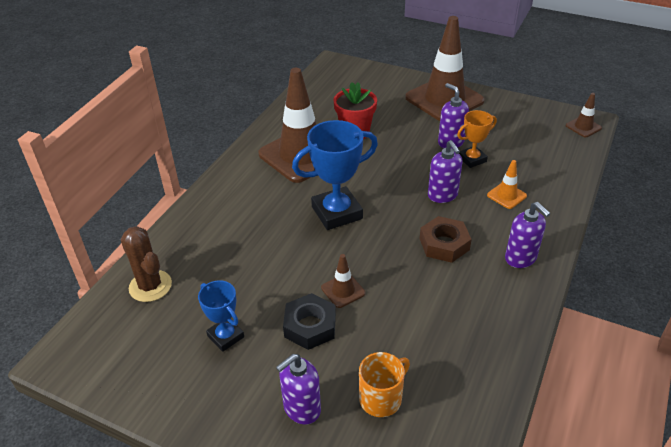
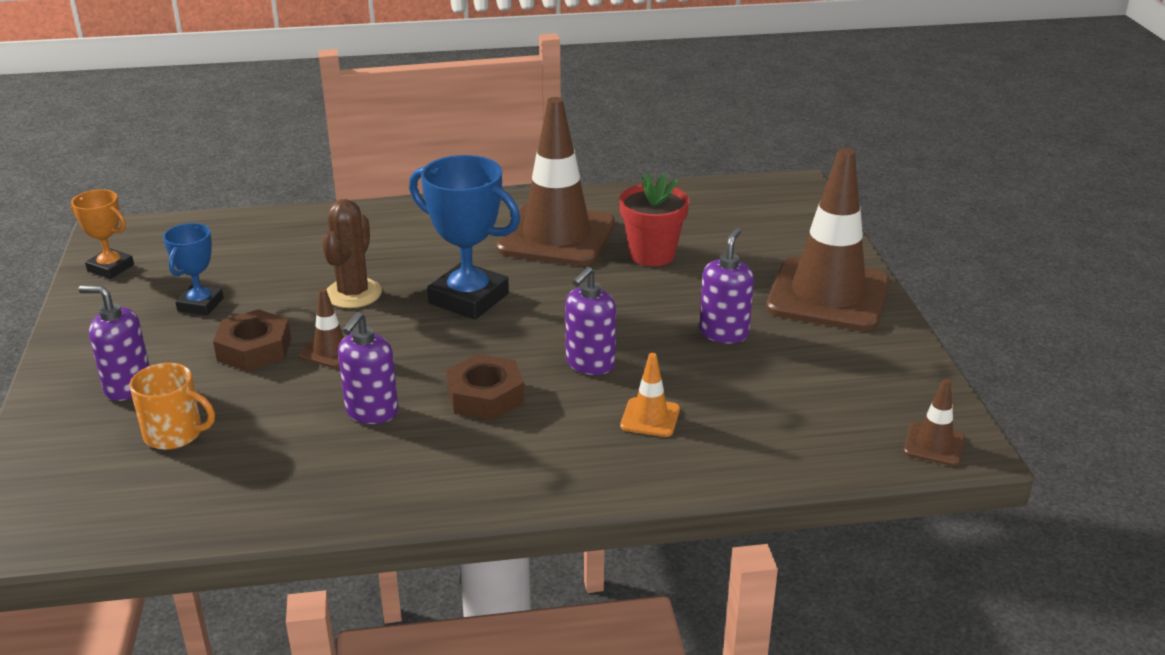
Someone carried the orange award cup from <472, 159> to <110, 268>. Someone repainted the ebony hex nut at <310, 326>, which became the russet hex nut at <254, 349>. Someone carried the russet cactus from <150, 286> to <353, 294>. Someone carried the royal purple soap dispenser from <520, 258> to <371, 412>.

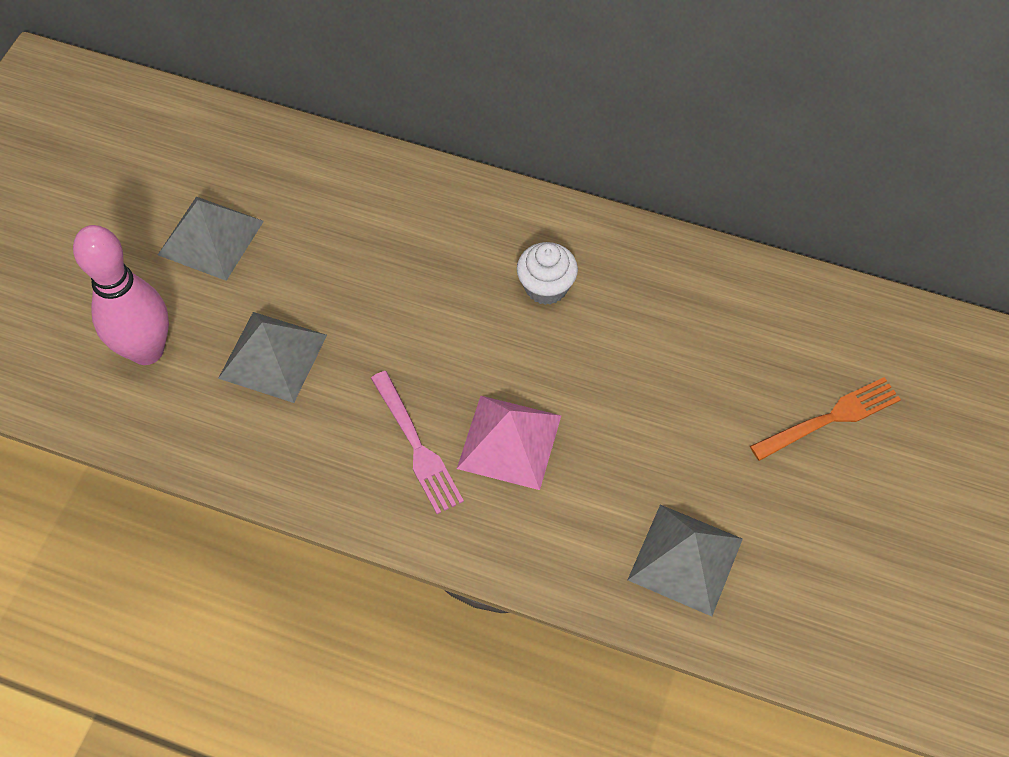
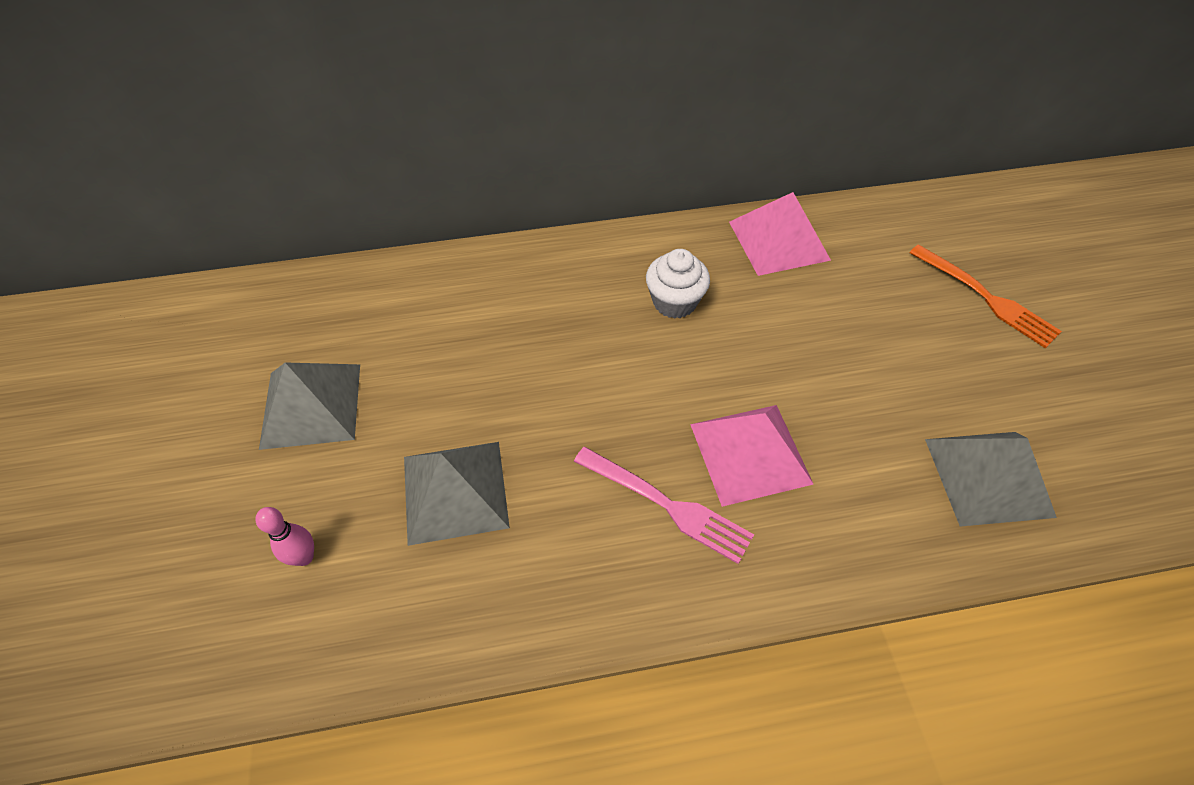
Someone scaled the rosy tenpin at <147, 350> by 0.42. Someone put down the rosy solid pyramid at <779, 240>. Someone rotated the orange fork at <830, 418> by 105 degrees clockwise.

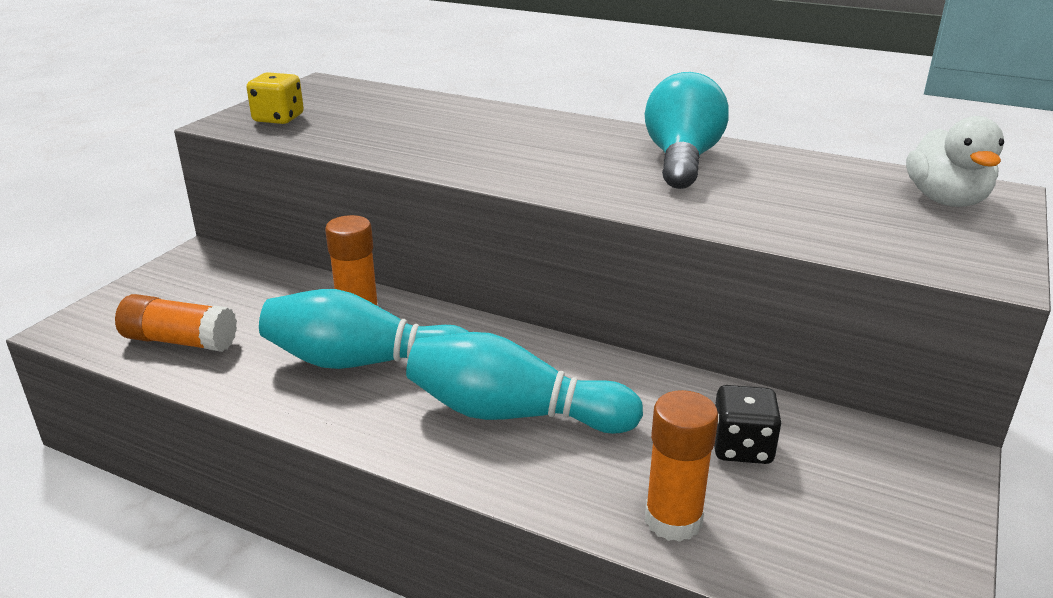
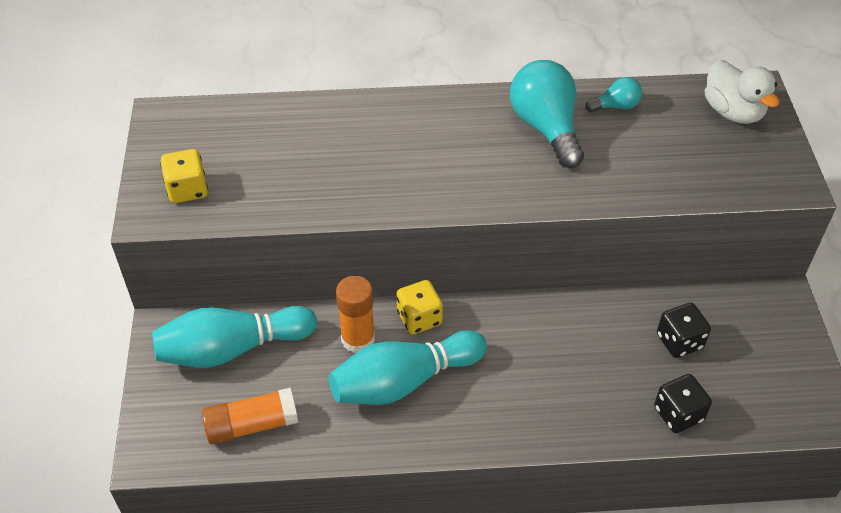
Someone carried the aqua tenpin from <514, 414> to <232, 349>. Someone put down the bright yellow game die at <419, 318>. Someone put down the aqua lightbulb at <616, 106>. Someone swapped the orange glue at <673, 520> for the ebony game die at <678, 414>.

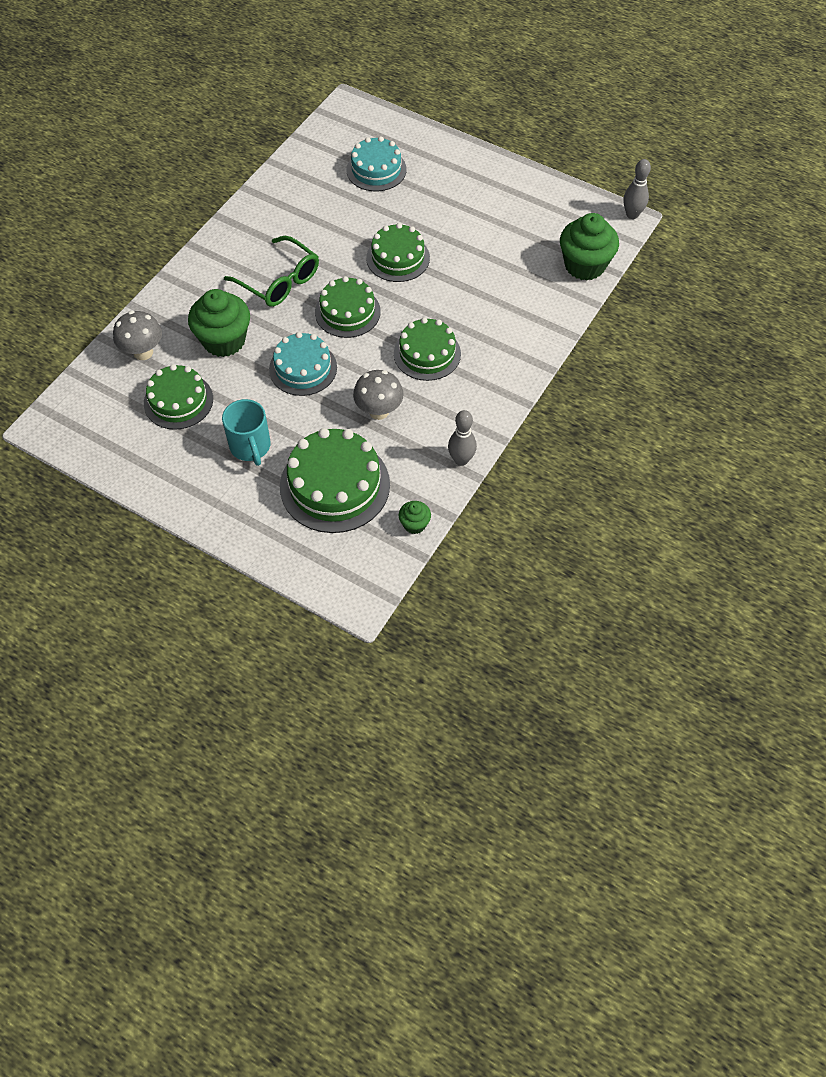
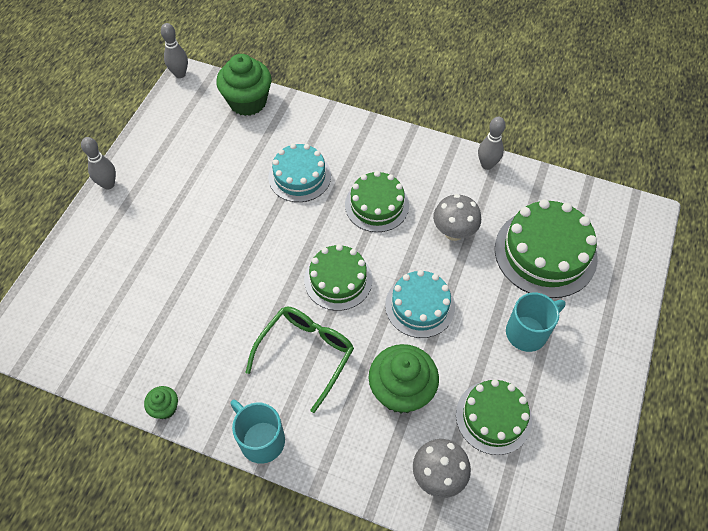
Someone put down the grey tenpin at <108, 184>. Someone carried the green fairy cake from <414, 524> to <165, 408>. Someone put down the aqua tea mug at <261, 439>. Someone carried the aqua gateau from <376, 170> to <299, 176>. Someone took away the green gateau at <398, 258>.

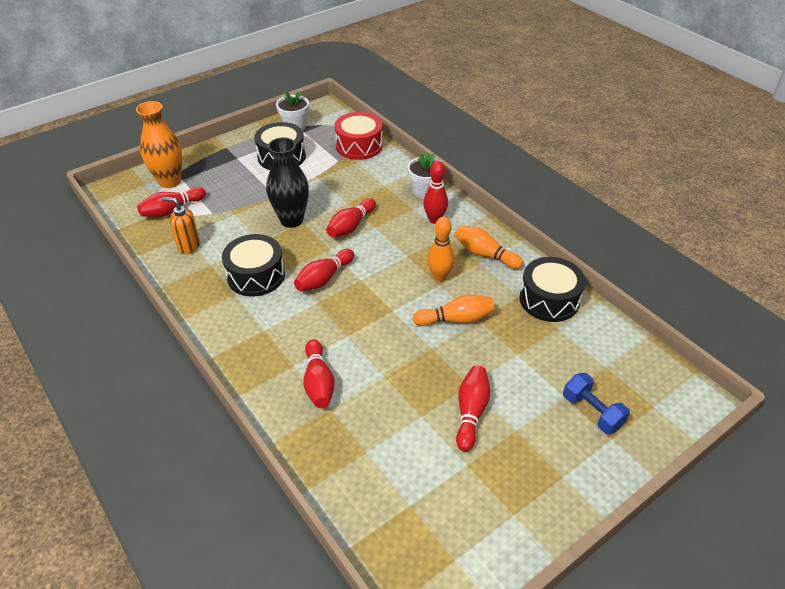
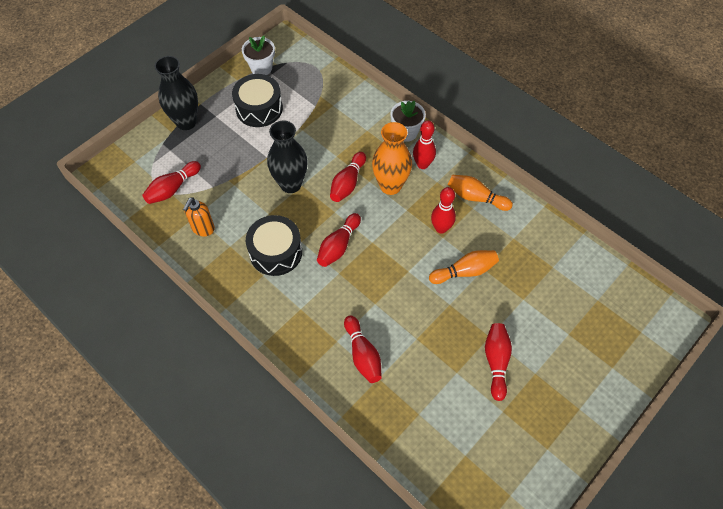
Someone put down the ebony vase at <186, 122>. Someone rotated the orange soap dispenser at <189, 246> by 75 degrees counterclockwise. Someone carried the orange vase from <170, 181> to <390, 186>. Someone repainted the orange tenpin at <439, 277>, which became the crimson tenpin at <441, 228>. Someone took away the crimson snare drum at <359, 146>. Someone took away the ebony snare drum at <549, 299>. Someone took away the blue dumbbell at <592, 412>.

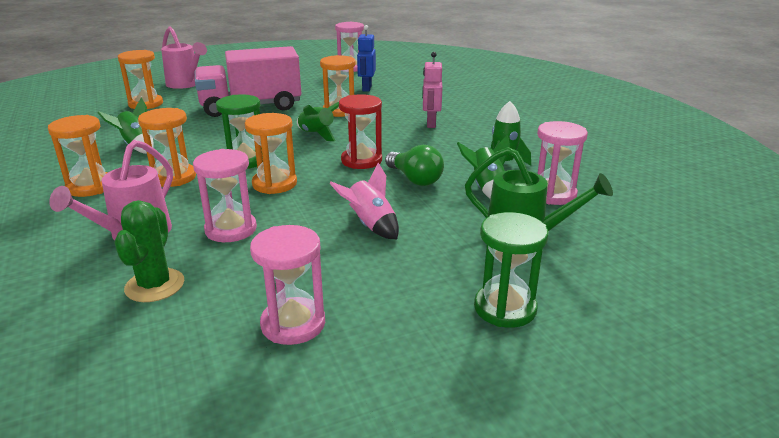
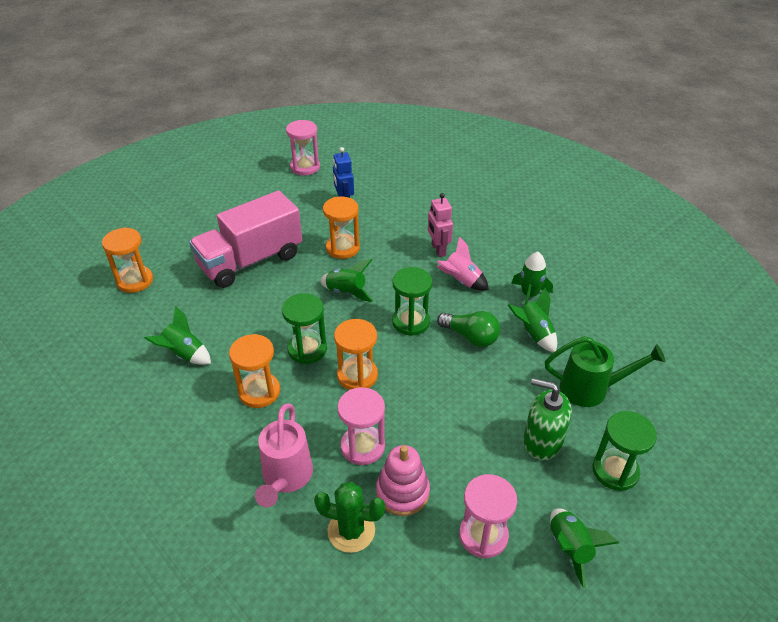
Someone rotated the green cactus at <155, 285> by 60 degrees counterclockwise. Someone put down the rosy stacking rings at <402, 492>. Someone repainted the crimson hourglass at <361, 160>, which became the green hourglass at <411, 322>. Someone carried the rosy rocket from <370, 225> to <461, 281>. Someone put down the green soap dispenser at <542, 442>. Someone put down the green rocket at <570, 548>. Someone took away the orange hourglass at <90, 187>. Someone took away the rosy sprinkling can at <186, 84>. Someone took away the rosy hourglass at <553, 194>.

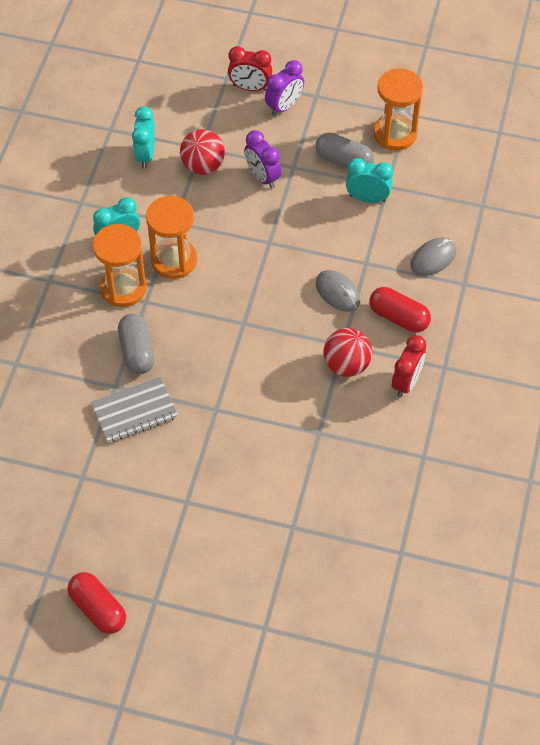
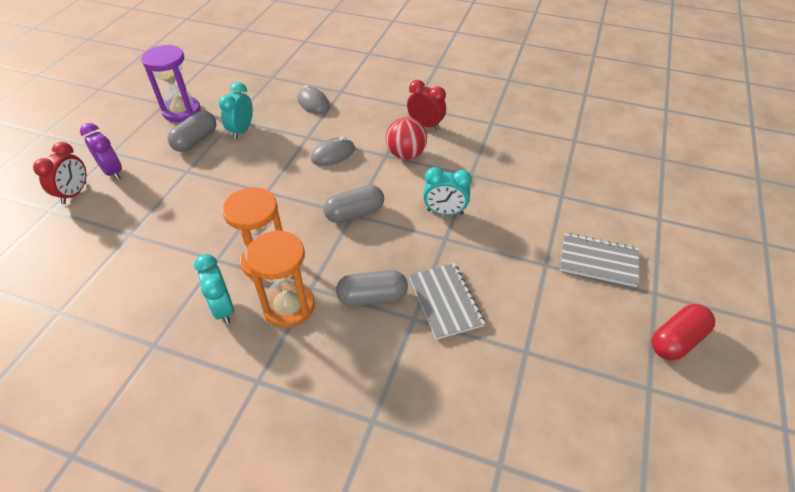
Someone repainted the orange hourglass at <395, 134>, which became the royal purple hourglass at <182, 111>. Someone put down the grey pill shape at <355, 213>. Someone carried the aqua alarm clock from <145, 155> to <445, 212>. Someone put down the grey exercise book at <598, 261>. Someone took away the crimson ball at <203, 166>. Someone took away the royal purple alarm clock at <262, 177>. Someone took away the crimson pill shape at <398, 317>.

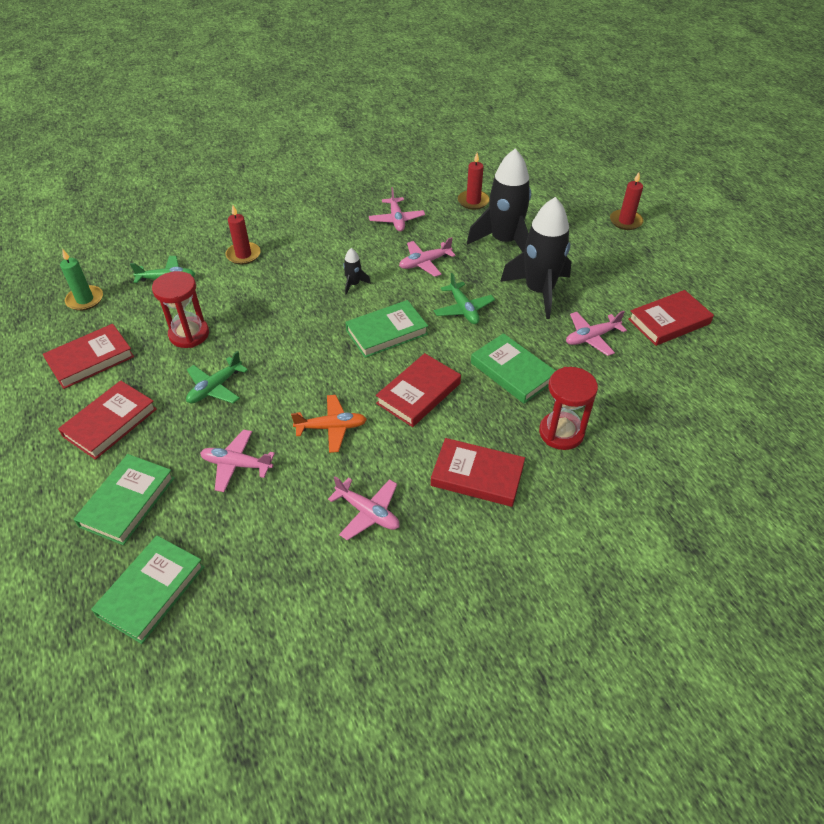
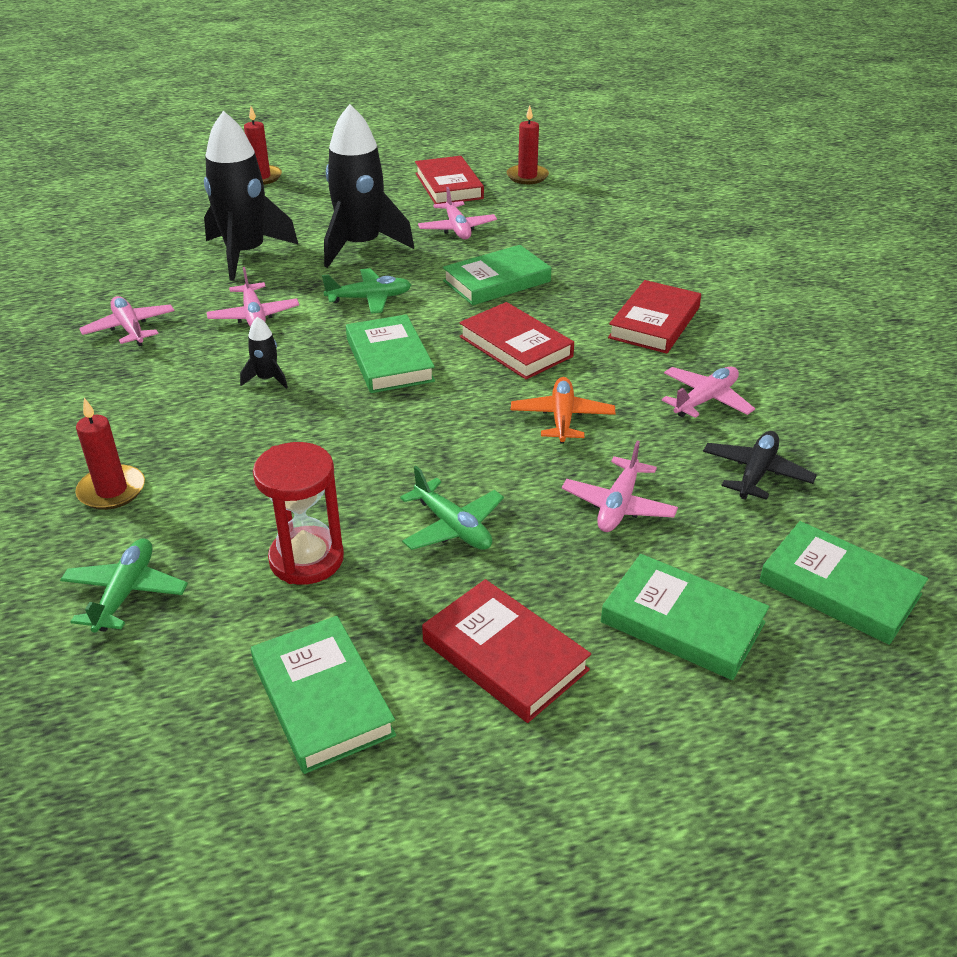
Someone rotated the rosy plane at <396, 220> by 120 degrees counterclockwise. Someone repainted the crimson hardcover at <91, 359>, which became the green hardcover at <322, 698>. Someone carried the crimson pillar candle from <473, 201> to <527, 176>. Someone put down the ebony plane at <756, 473>. Someone took away the green pillar candle at <85, 300>. Someone took away the crimson hourglass at <561, 432>.

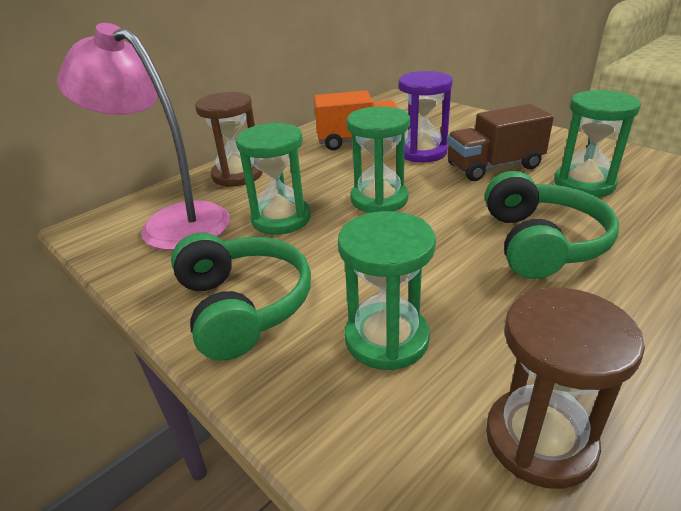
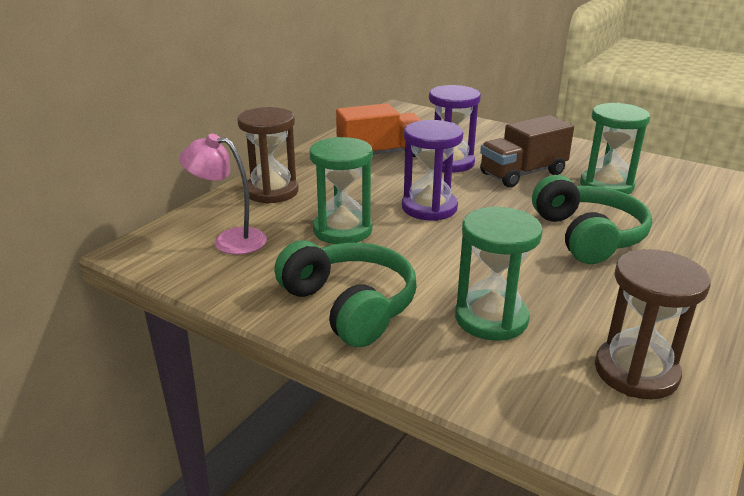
Someone scaled the rosy reading lamp at <172, 222> by 0.59. Someone repainted the green hourglass at <379, 199>, which became the royal purple hourglass at <429, 208>.

